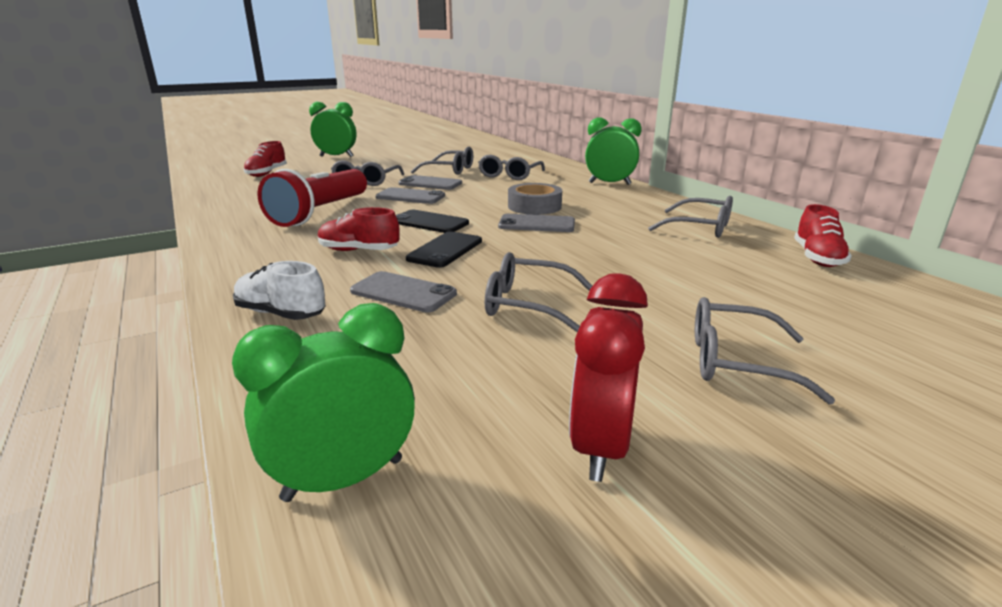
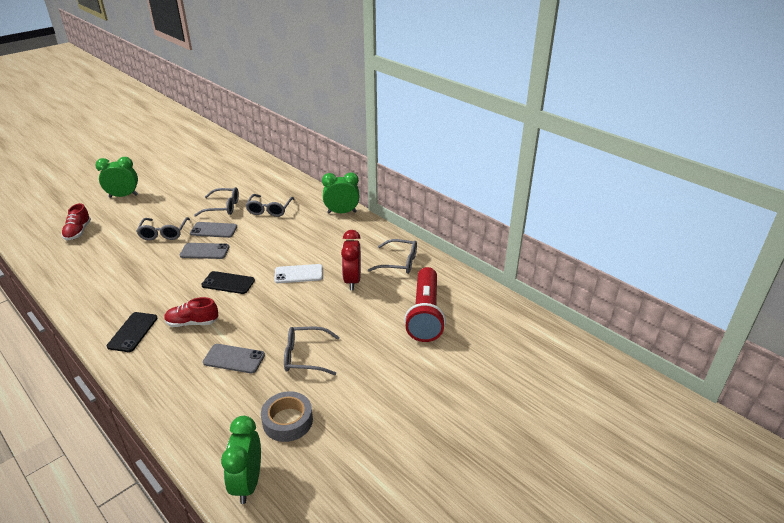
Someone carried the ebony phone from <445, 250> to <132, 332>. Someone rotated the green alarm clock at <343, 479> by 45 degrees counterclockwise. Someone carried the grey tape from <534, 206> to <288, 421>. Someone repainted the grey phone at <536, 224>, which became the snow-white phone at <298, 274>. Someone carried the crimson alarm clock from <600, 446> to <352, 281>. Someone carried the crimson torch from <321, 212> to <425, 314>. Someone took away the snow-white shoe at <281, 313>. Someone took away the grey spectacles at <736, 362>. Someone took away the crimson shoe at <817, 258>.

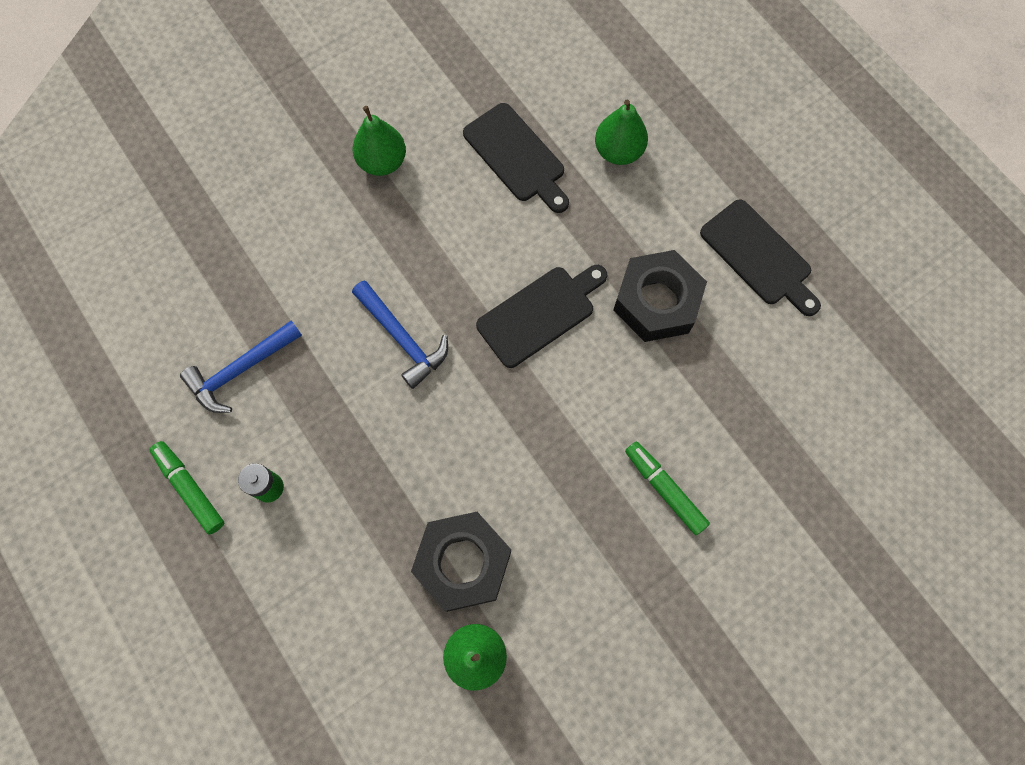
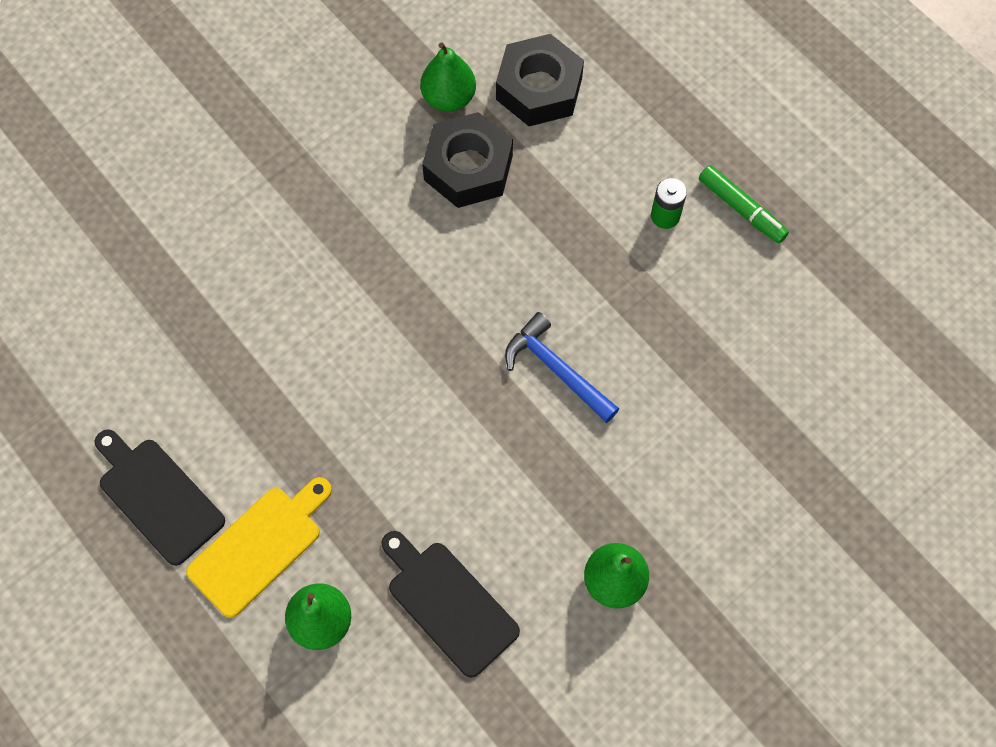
Someone put down the bright yellow chopping board at <259, 546>. Someone carried the ebony hex nut from <657, 301> to <539, 88>. Someone took away the blue claw hammer at <241, 370>. Someone took away the ebony chopping board at <540, 313>. Someone took away the green marker pen at <664, 489>.

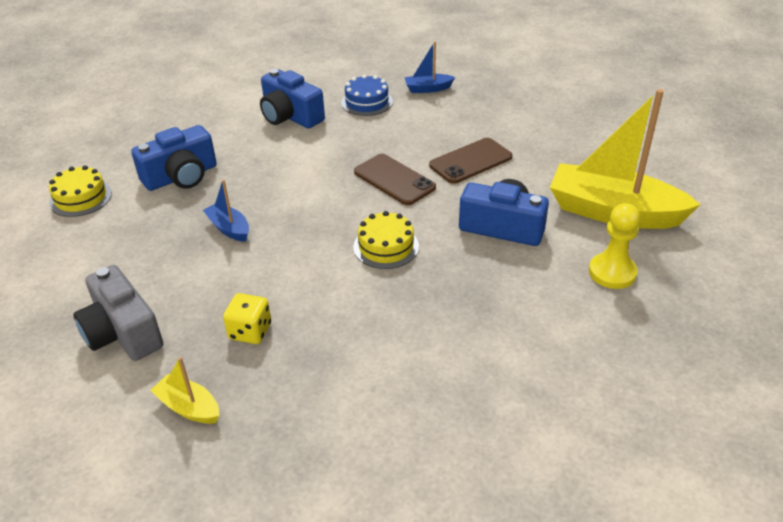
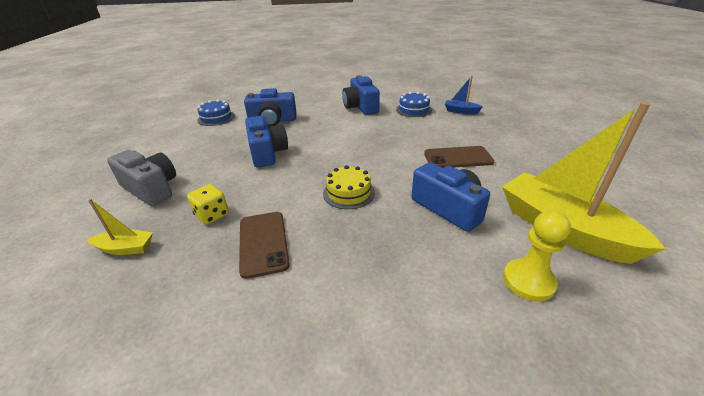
Someone rotated the bright yellow toy boat at <189, 407> by 120 degrees clockwise. Someone rotated the grey photo camera at <122, 332> by 135 degrees clockwise. Someone repainted the bright yellow gateau at <80, 198>, which became the blue gateau at <216, 118>. Someone carried the russet phone from <394, 180> to <263, 243>. Someone swapped the blue toy boat at <229, 228> for the blue photo camera at <267, 152>.

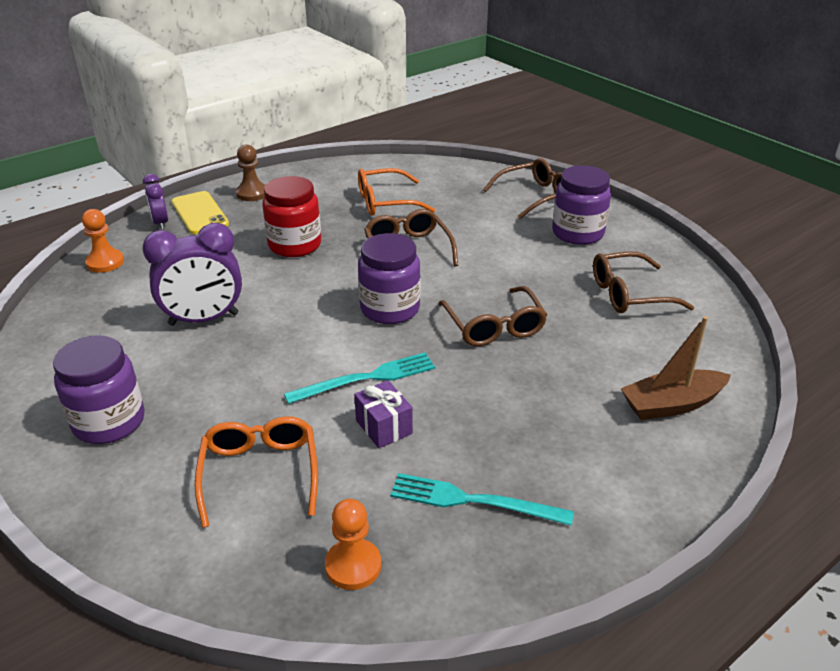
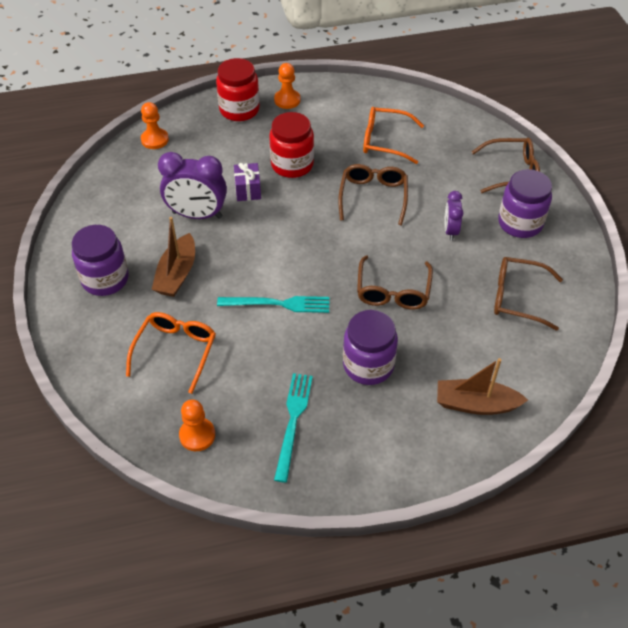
Someone put down the russet toy boat at <177, 274>. Someone swapped the bright yellow phone at <199, 213> for the crimson preserve jar at <239, 110>. Someone carried the royal purple wrapped gift from <384, 427> to <248, 190>. Someone repainted the russet pawn at <252, 193>, which became the orange pawn at <287, 100>. Someone rotated the aqua fork at <474, 501> by 60 degrees clockwise. Someone carried the royal purple preserve jar from <390, 309> to <368, 365>. Someone carried the royal purple alarm clock from <160, 223> to <450, 230>.

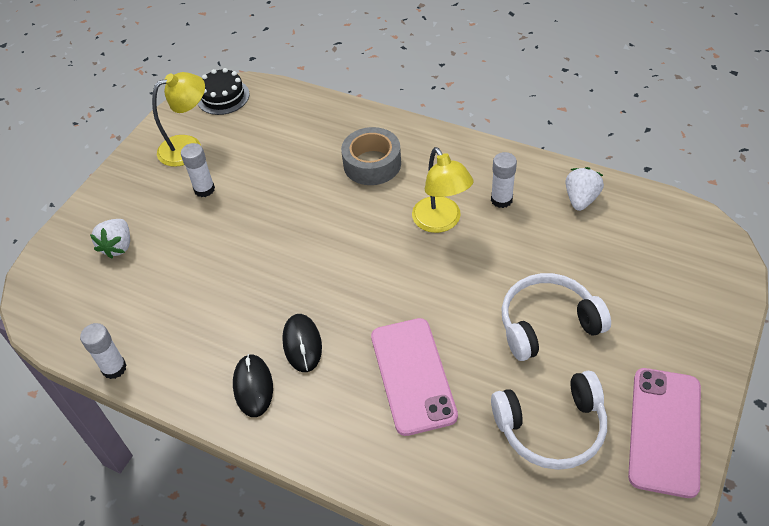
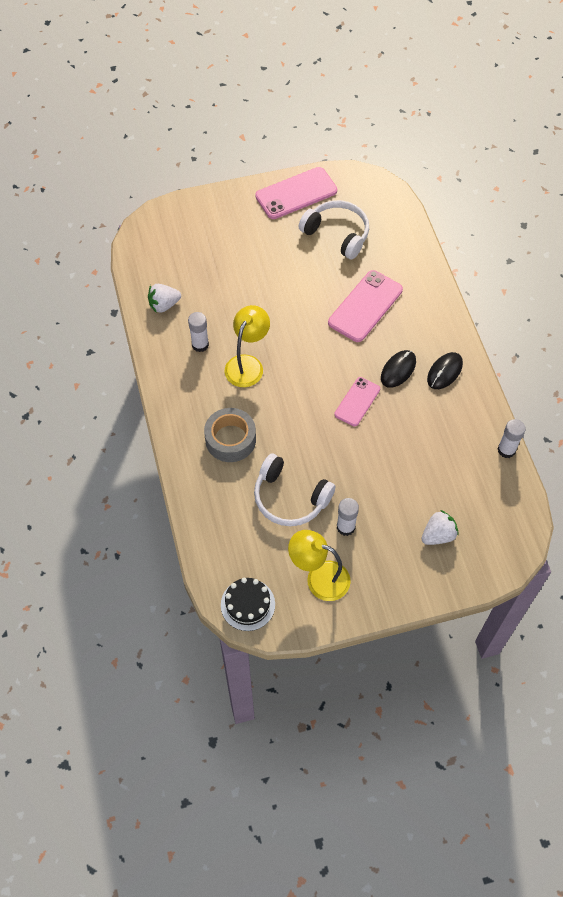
Someone carried the snow-white headset from <547, 324> to <290, 498>. Someone put down the rosy phone at <357, 402>.

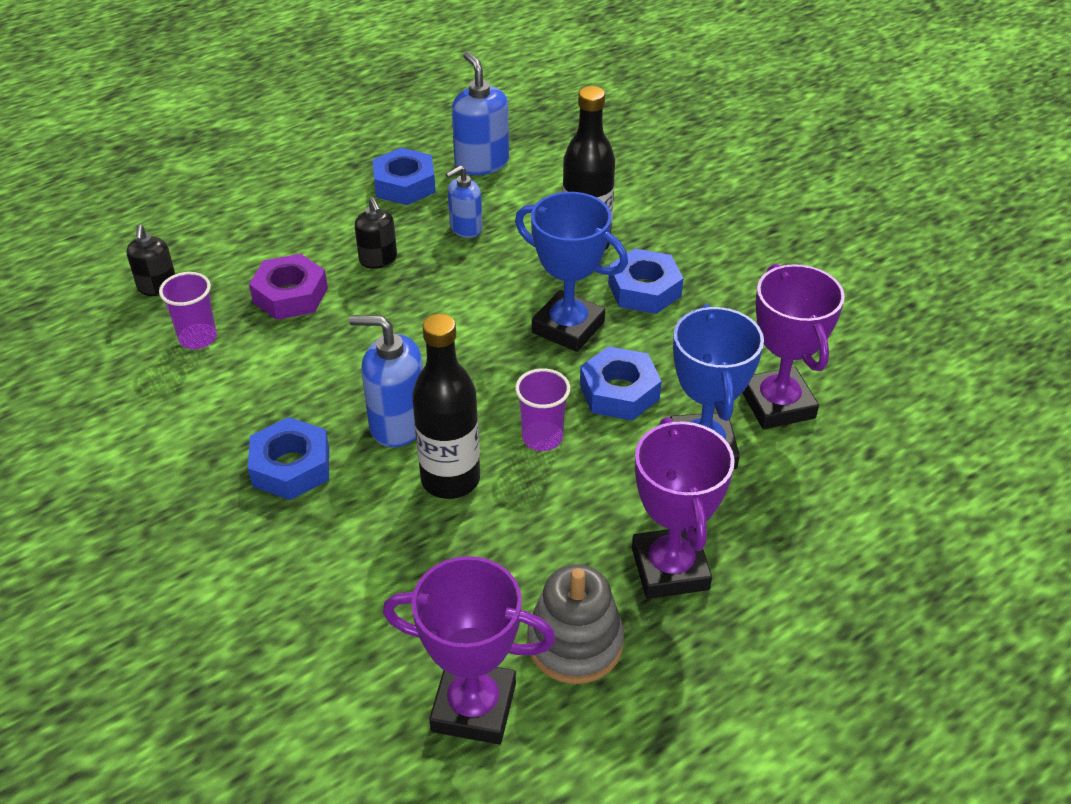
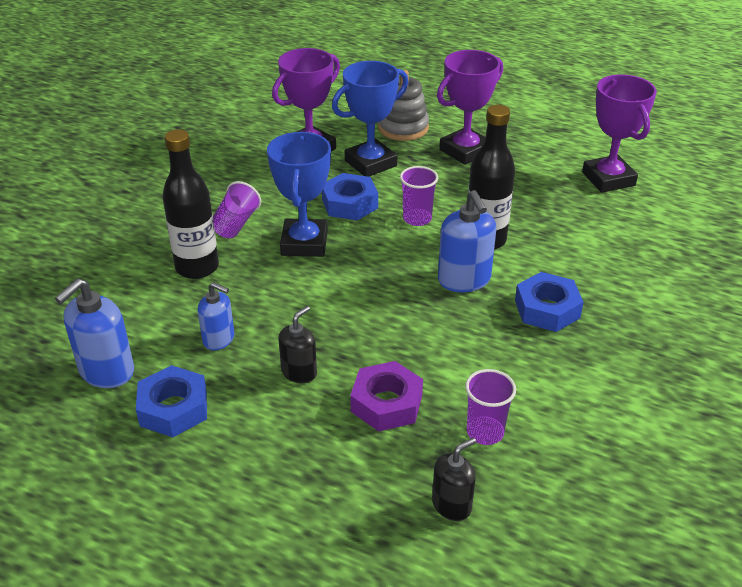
Someone swapped the blue hex nut at <644, 290> for the royal purple beaker at <236, 224>. Someone carried the grey stacking rings from <575, 643> to <403, 128>.

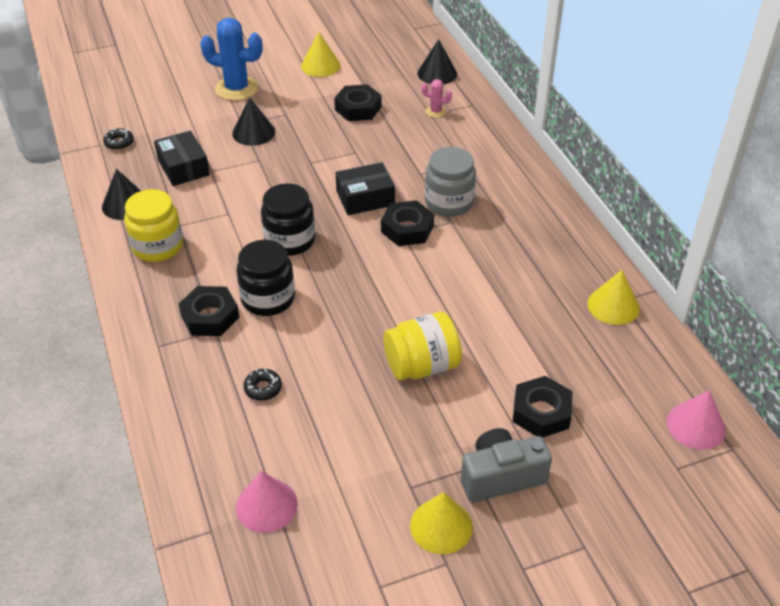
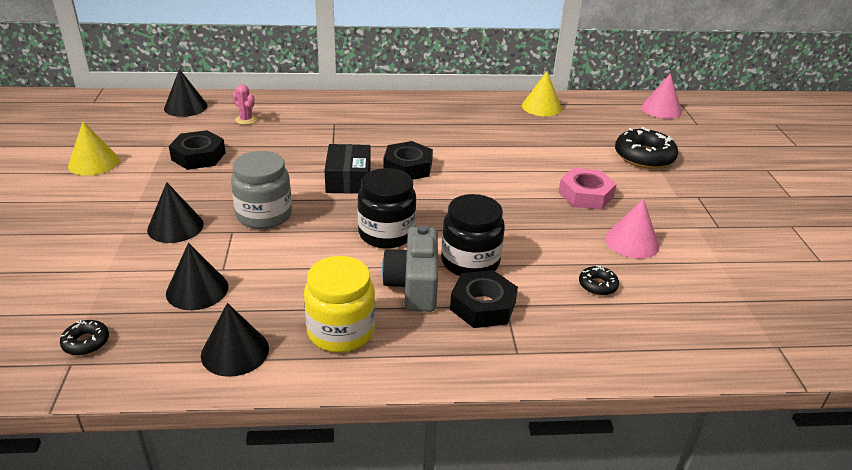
Someone swapped the ebony parcel at <183, 167> for the ebony cone at <197, 290>. Someone carried the grey preserve jar from <449, 202> to <264, 215>. Someone rotated the rosy cactus at <435, 111> by 75 degrees counterclockwise. Someone carried the grey photo camera from <501, 476> to <413, 285>. Someone swapped the bright yellow preserve jar at <422, 366> for the rosy hex nut at <585, 195>. Someone carried the rosy cone from <266, 505> to <632, 242>. Someone swapped the ebony hex nut at <541, 412> for the ebony donut at <644, 157>. Someone took away the blue cactus at <237, 88>. Someone took away the bright yellow cone at <441, 526>.

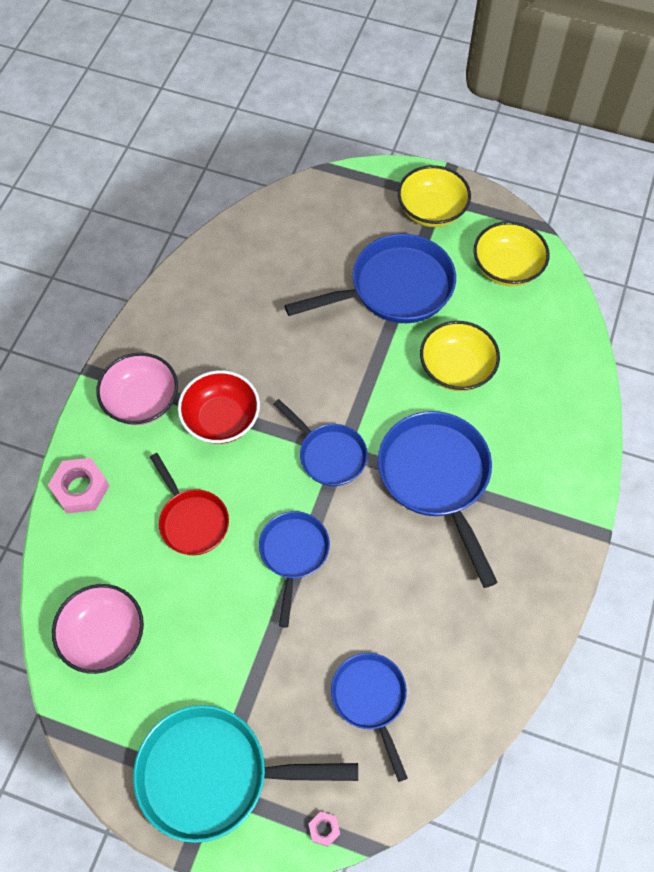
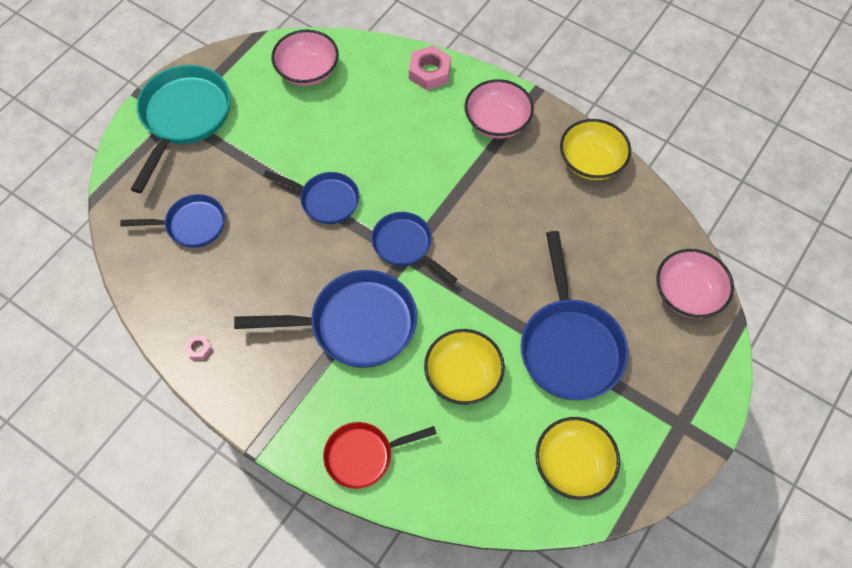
Someone carried the rosy hex nut from <324, 829> to <199, 349>. Someone carried the crimson skillet from <192, 521> to <363, 455>. Someone rotated the blue skillet at <329, 455> by 75 degrees clockwise. Someone carried the bright yellow bowl from <431, 210> to <591, 162>. Someone put down the rosy bowl at <687, 294>. Someone took away the crimson bowl at <221, 419>.

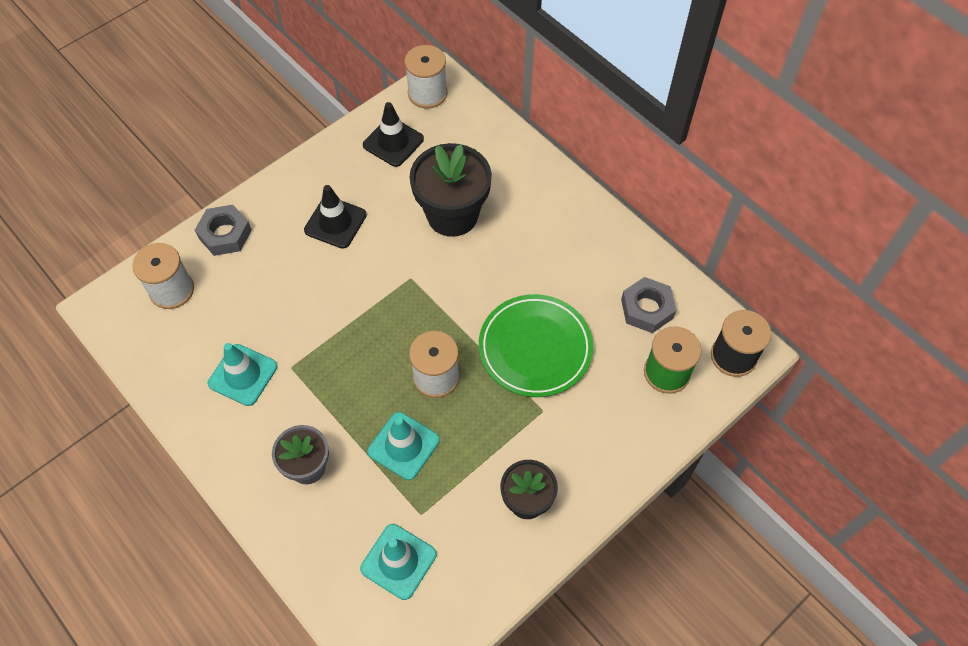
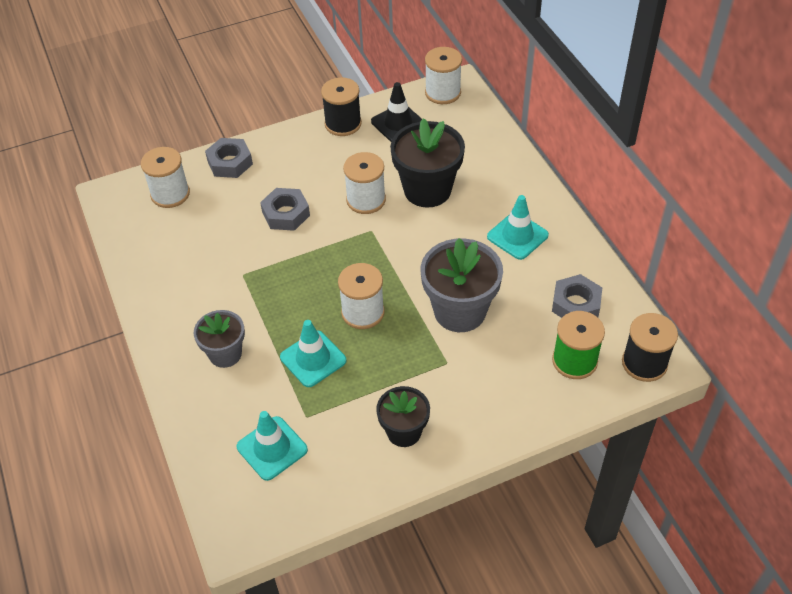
Someone put down the grey hex nut at <286, 214>. Someone put down the ebony bobbin at <343, 124>. Someone put down the snow-white bobbin at <366, 200>. Someone swapped the green dinner plate at <535, 348> for the grey potted plant at <460, 311>. Someone carried the aqua road cone from <243, 375> to <517, 236>. Someone took away the ebony road cone at <335, 222>.

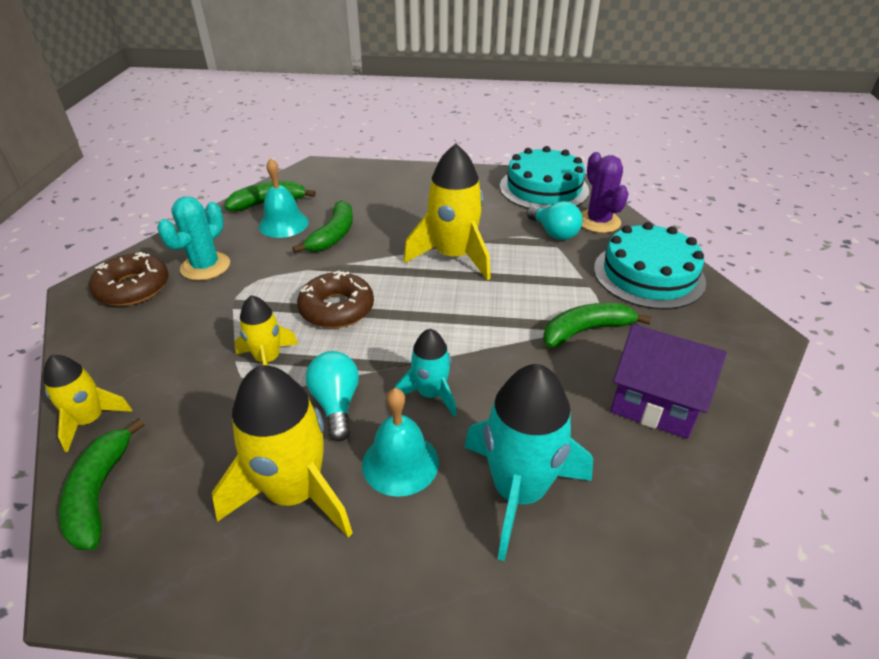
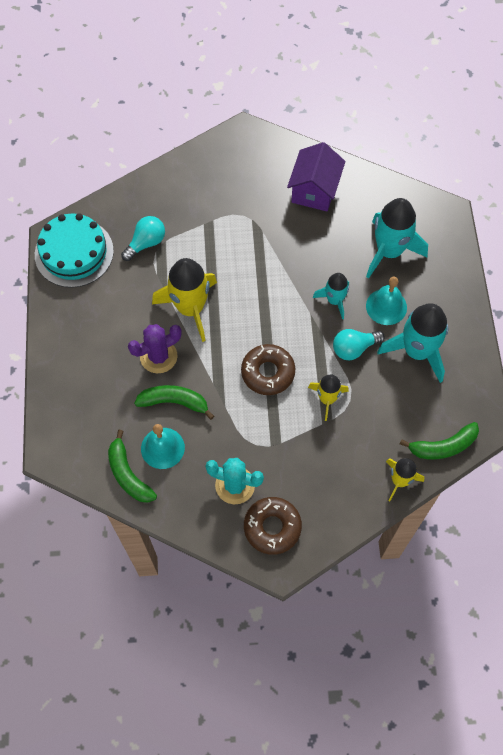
Someone carried the royal purple cactus from <598, 221> to <158, 356>. Someone repainted the bright yellow rocket at <295, 492>, which became the aqua rocket at <417, 351>. Someone took away the green toy banana at <586, 331>. Someone took away the aqua gateau at <648, 275>.

